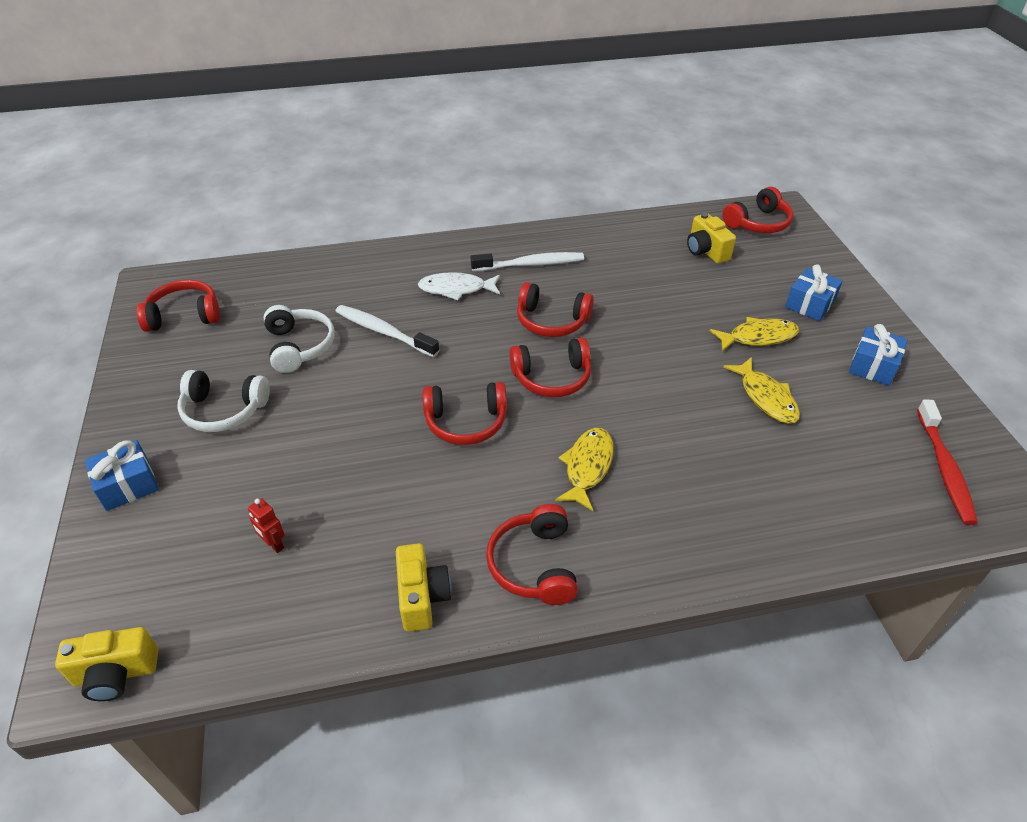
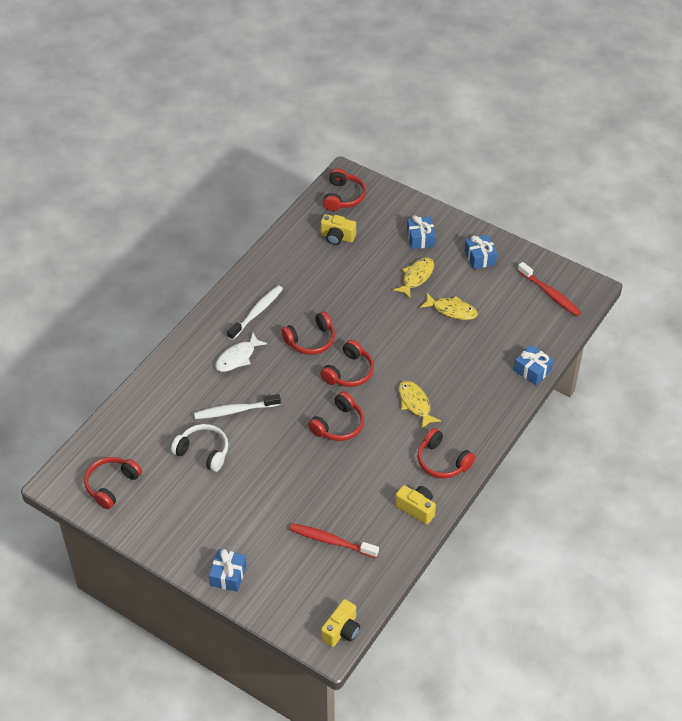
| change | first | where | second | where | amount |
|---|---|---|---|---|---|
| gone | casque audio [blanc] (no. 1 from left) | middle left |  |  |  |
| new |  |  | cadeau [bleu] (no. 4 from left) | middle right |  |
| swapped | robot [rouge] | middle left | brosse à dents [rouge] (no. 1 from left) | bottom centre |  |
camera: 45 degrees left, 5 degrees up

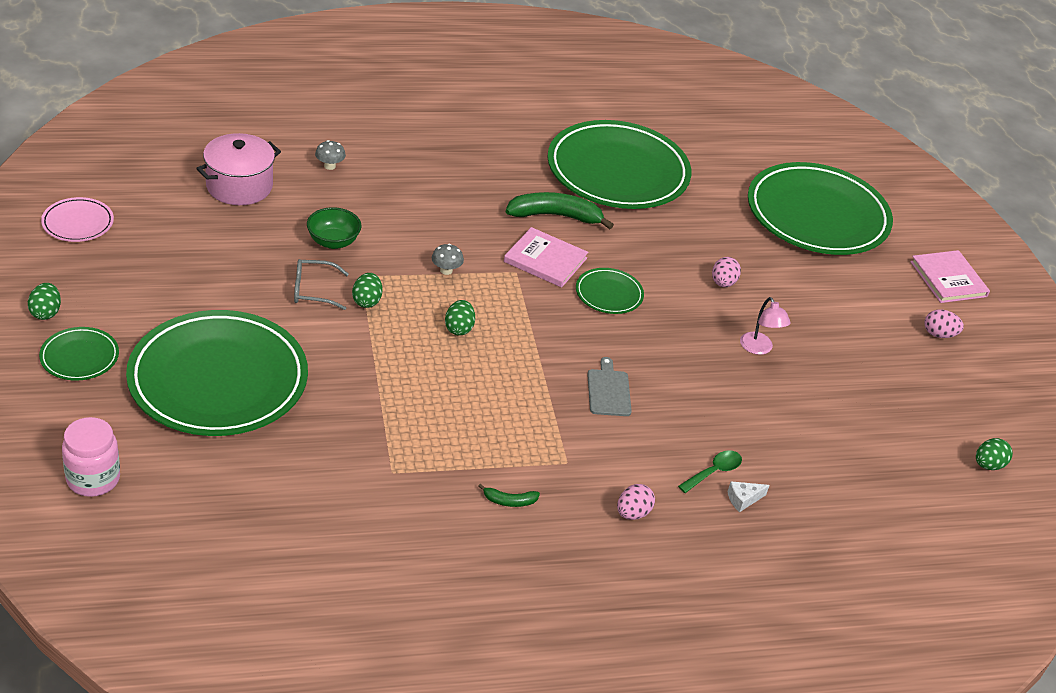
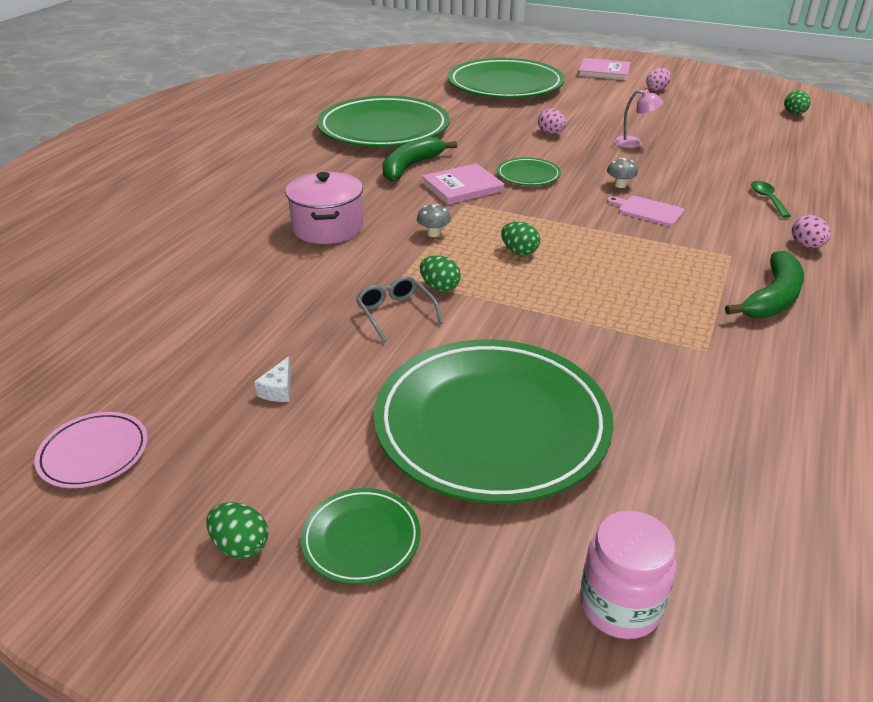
| change | first | where | second | where | amount |
|---|---|---|---|---|---|
| gone | bol [vert] | top left |  |  |  |
| shifted | marmite [rose] | top left |  | top centre |  |
| shifted | champignon [gris] (no. 1 from left in the first image) | top left | champignon [gris] (no. 2 from left) | top right |  |
| shifted | fromage [blanc] | bottom right |  | middle left |  |
| repainted | planche à découper [gris] | centre | planche à découper [rose] | top right |  |
| rotated | lunettes [gris] | middle left |  | centre | 120 degrees clockwise |
| scaled | banane [vert] (no. 1 from left in the first image) | bottom centre | banane [vert] (no. 2 from left) | middle right | x2.13 |
camera: 50 degrees left, 5 degrees down

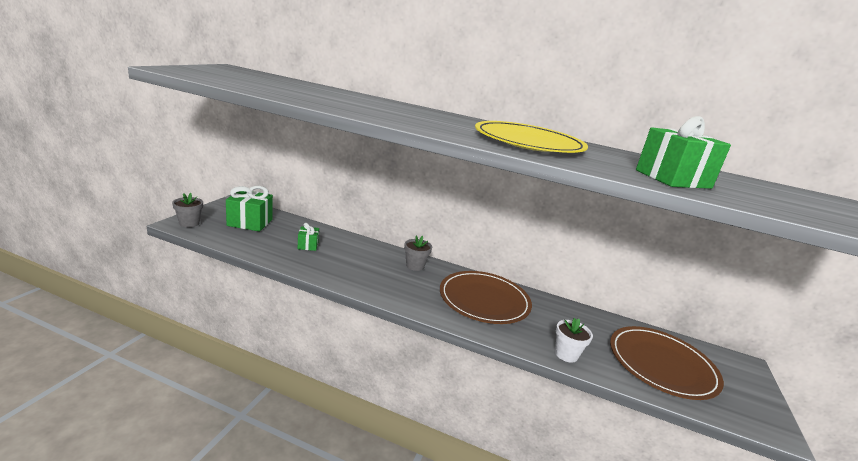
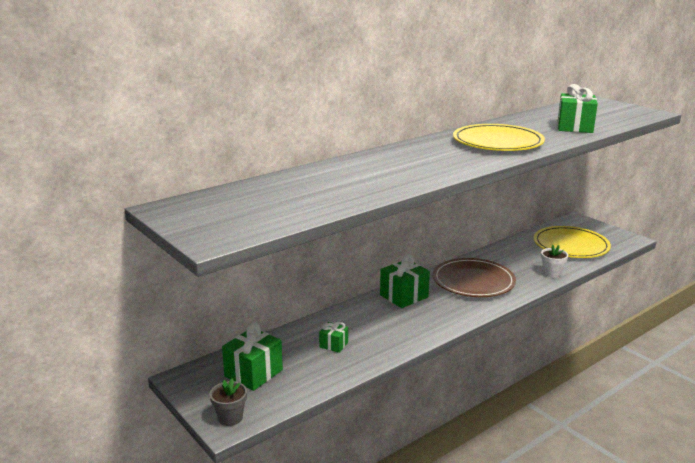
| change | first | where | second | where | amount |
|---|---|---|---|---|---|
| swapped | pot de fleurs [gris] (no. 2 from left) | centre | cadeau [vert] (no. 3 from left) | centre |  |
| repainted | assiette [marron] (no. 2 from left) | bottom right | assiette [jaune] (no. 2 from left) | middle right |  |
camera: 55 degrees left, 0 degrees up

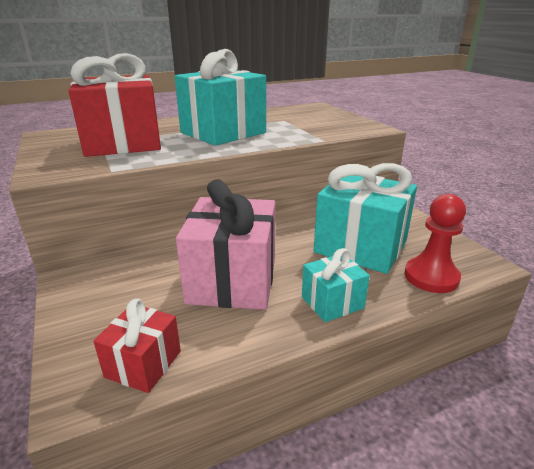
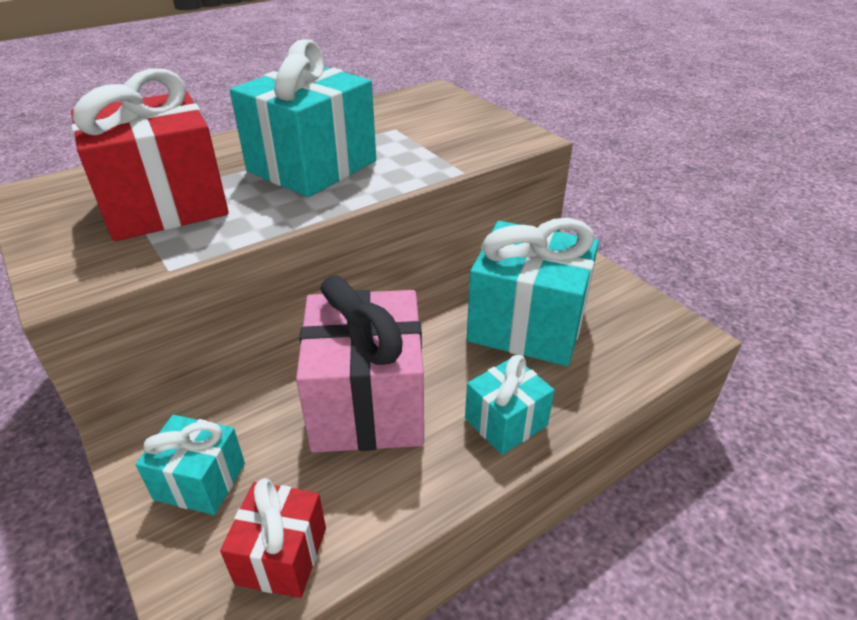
| change | first | where | second | where | amount |
|---|---|---|---|---|---|
| gone | pion [rouge] | middle right |  |  |  |
| new |  |  | cadeau [turquoise] (no. 1 from left) | bottom left |  |
camera: 10 degrees left, 10 degrees up

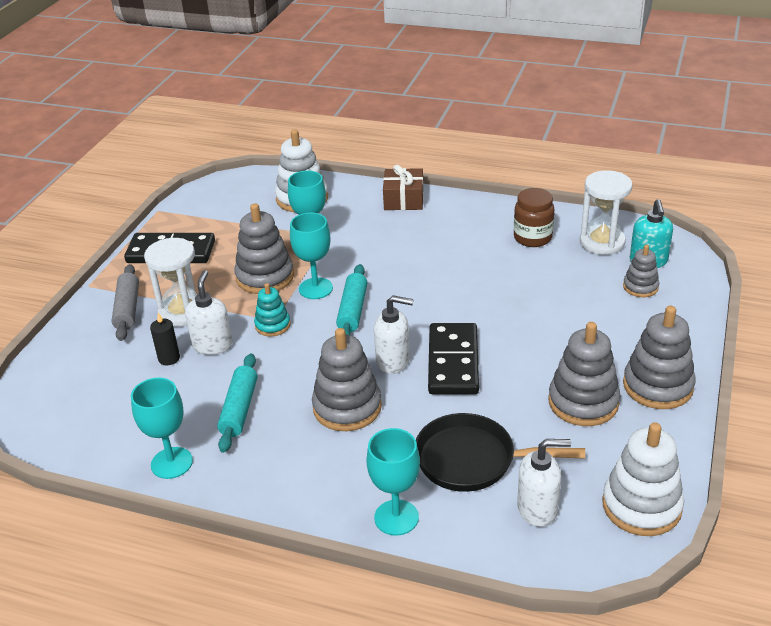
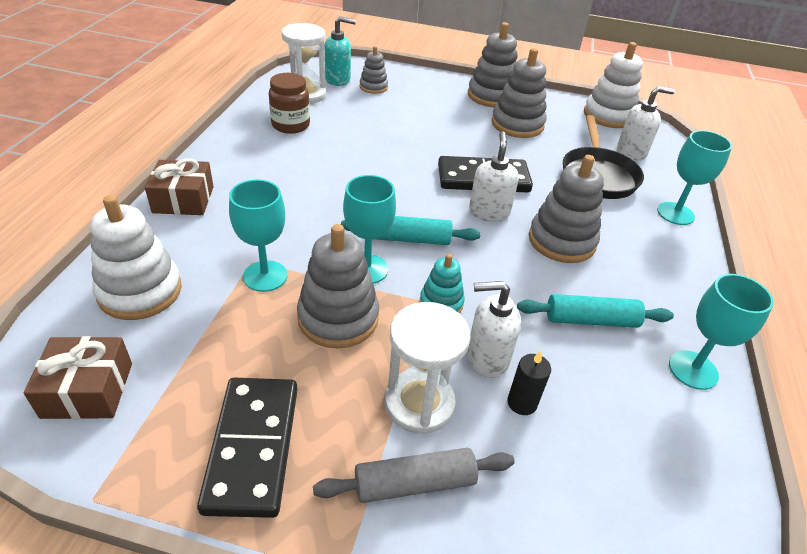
| change | first | where | second | where | amount |
|---|---|---|---|---|---|
| new |  |  | cadeau [marron] (no. 1 from left) | bottom left |  |
| rotated | distributeur de savon [blanc] (no. 3 from left) | bottom right |  | top right | 90 degrees clockwise |
camera: 100 degrees left, 5 degrees up

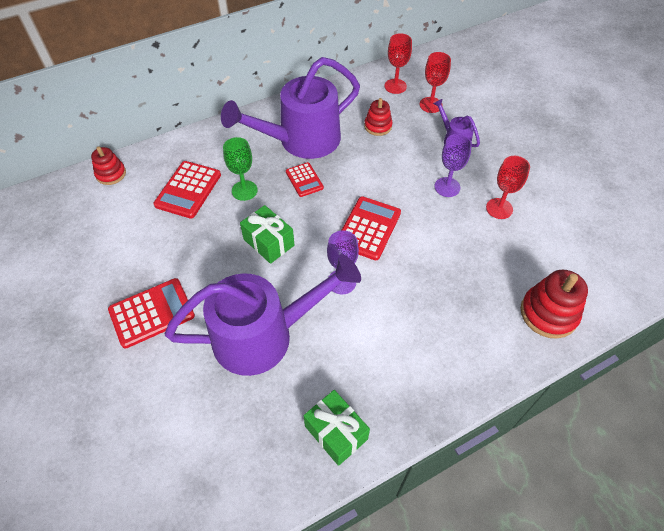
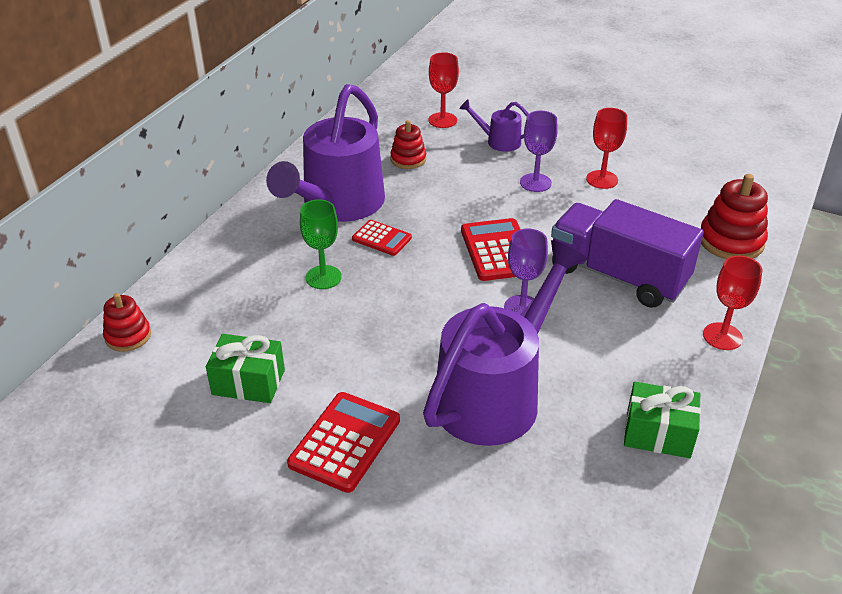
| change | first | where | second | where | amount |
|---|---|---|---|---|---|
| gone | calculatrice [rouge] (no. 2 from left) | middle left |  |  |  |
| new |  |  | camion [violet] | middle right |  |
| shifted | cadeau [vert] (no. 1 from left) | centre |  | middle left |  |
| shifted | verre à pied [rouge] (no. 1 from left in the first image) | top centre | verre à pied [rouge] (no. 3 from left) | middle right |  |
camera: 35 degrees left, 15 degrees down

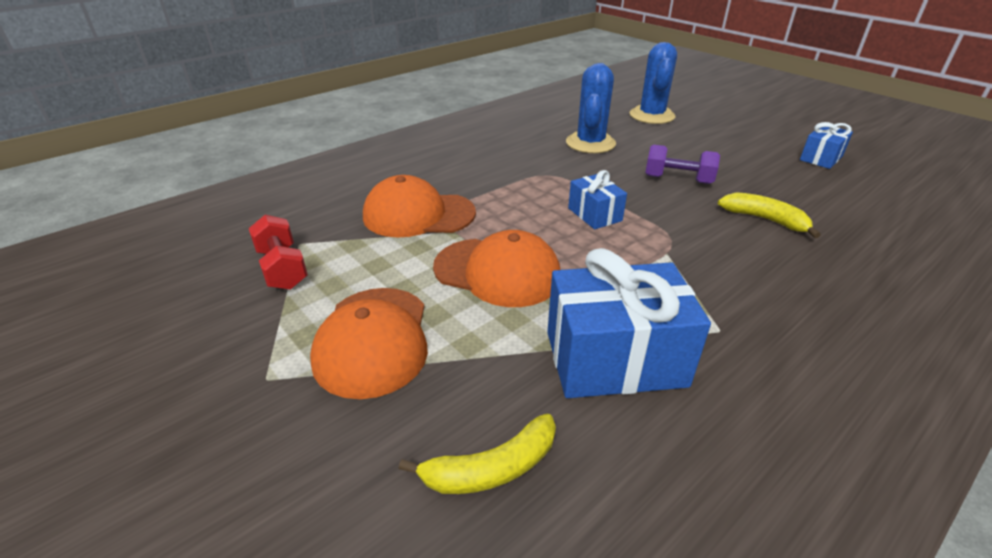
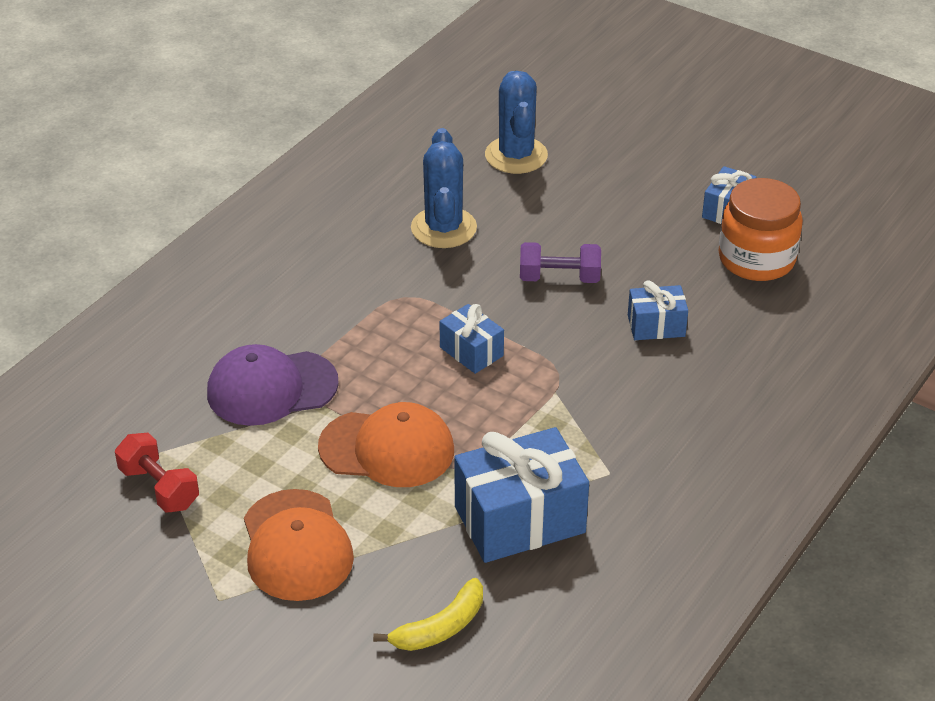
| change | first | where | second | where | amount |
|---|---|---|---|---|---|
| new |  |  | bocal [orange] | top right |  |
| swapped | banane [jaune] (no. 2 from left) | middle right | cadeau [bleu] (no. 3 from left) | middle right |  |
| repainted | casquette [orange] (no. 2 from left) | centre | casquette [violet] | middle left |  |
camera: 15 degrees left, 5 degrees up

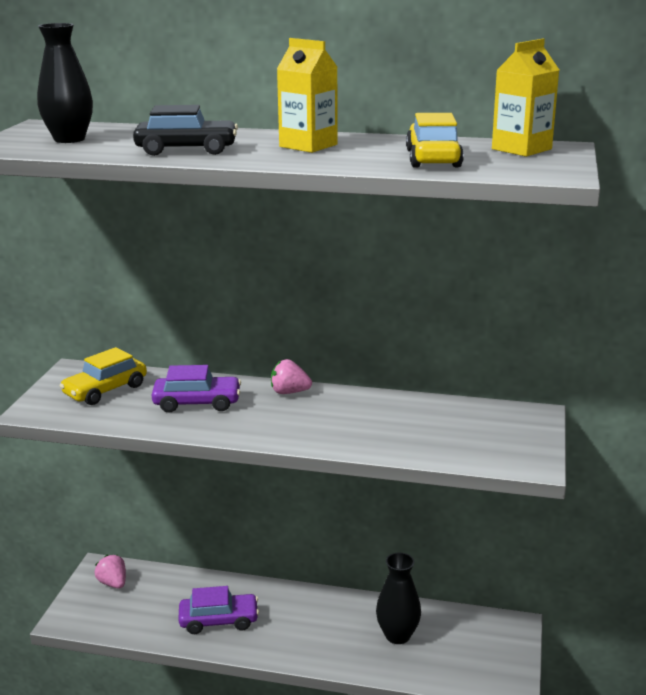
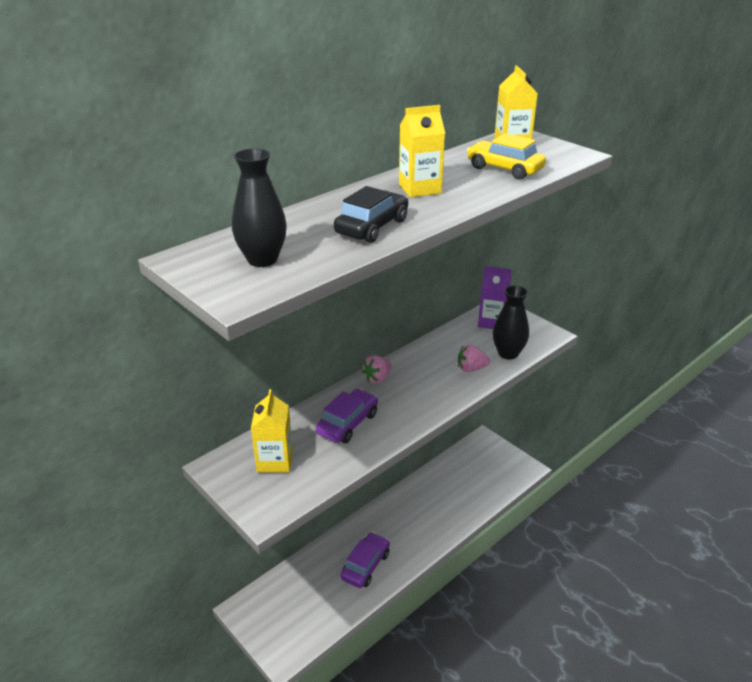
| change | first | where | second | where | amount |
|---|---|---|---|---|---|
| new |  |  | brique de lait [violet] | centre |  |
| shifted | fraise [rose] (no. 1 from left in the first image) | bottom left | fraise [rose] (no. 2 from left) | centre |  |
| shifted | vase [noir] (no. 2 from left) | bottom centre |  | middle right |  |
| swapped | voiture [jaune] (no. 1 from left) | middle left | brique de lait [jaune] (no. 1 from left) | centre |  |
camera: 55 degrees left, 10 degrees up

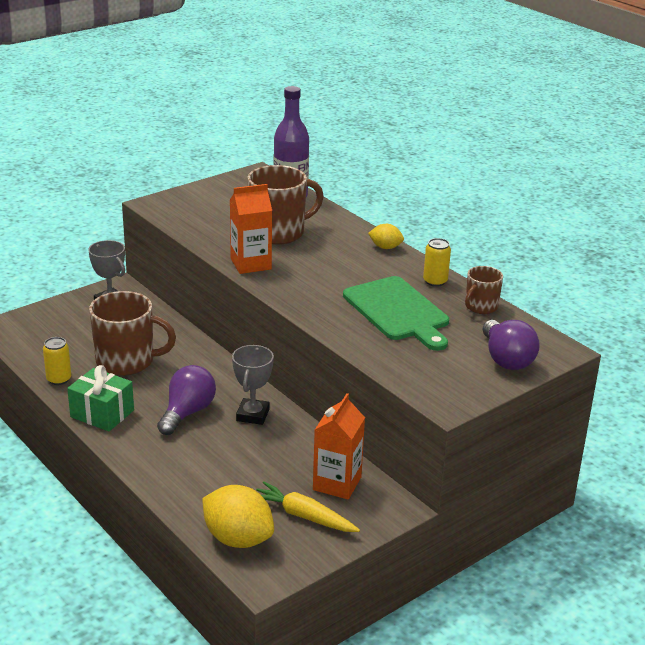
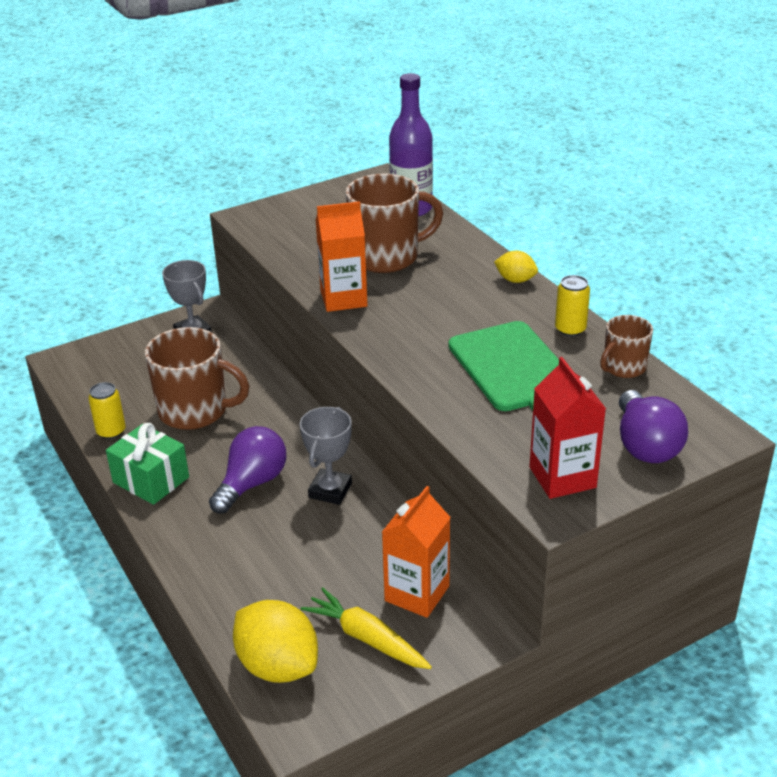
| change | first | where | second | where | amount |
|---|---|---|---|---|---|
| new |  |  | brique de lait [rouge] | middle right |  |
camera: 10 degrees right, 5 degrees up

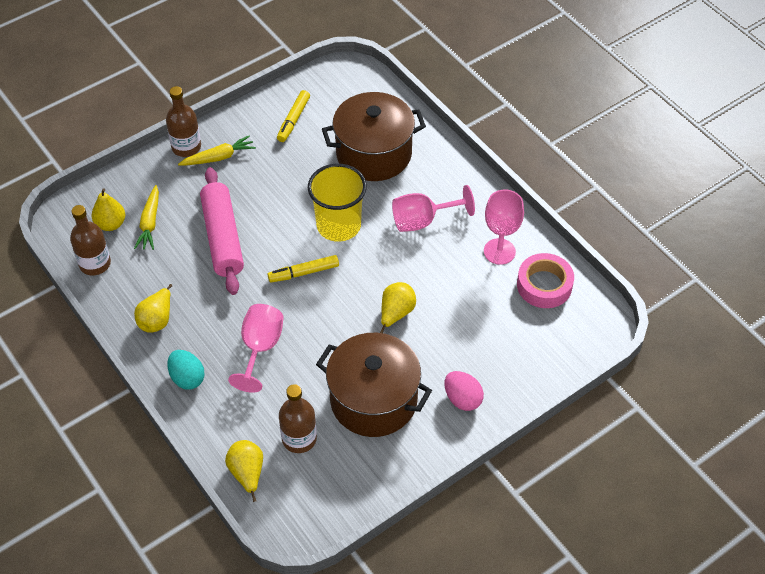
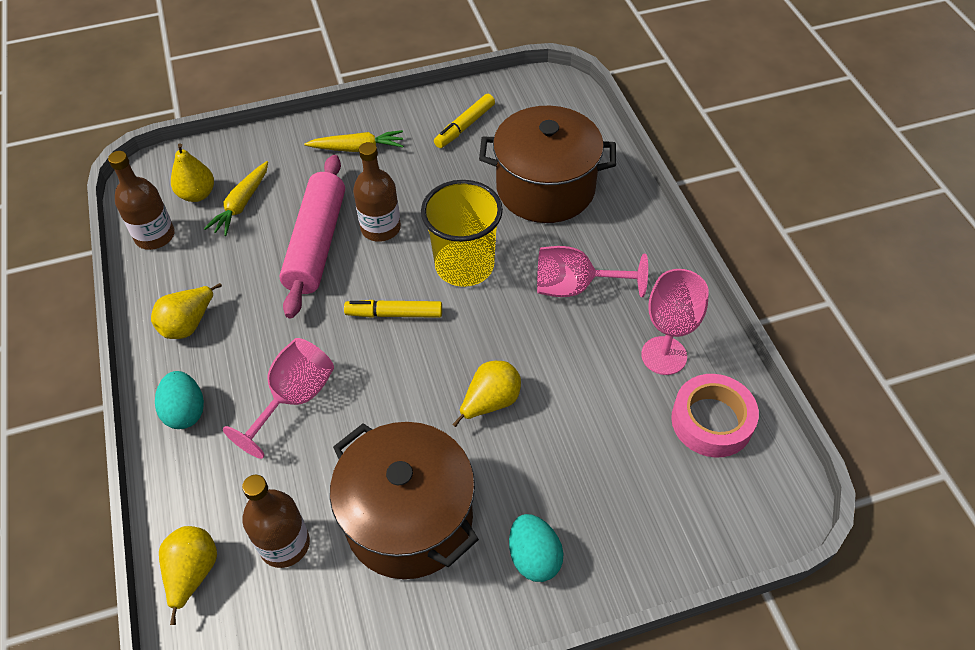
| change | first | where | second | where | amount |
|---|---|---|---|---|---|
| shifted | bouteille [marron] (no. 2 from left in the first image) | top left | bouteille [marron] (no. 3 from left) | top centre |  |
| repainted | œuf [rose] | bottom centre | œuf [turquoise] (no. 2 from left) | bottom centre |  |
camera: 20 degrees right, 0 degrees up

